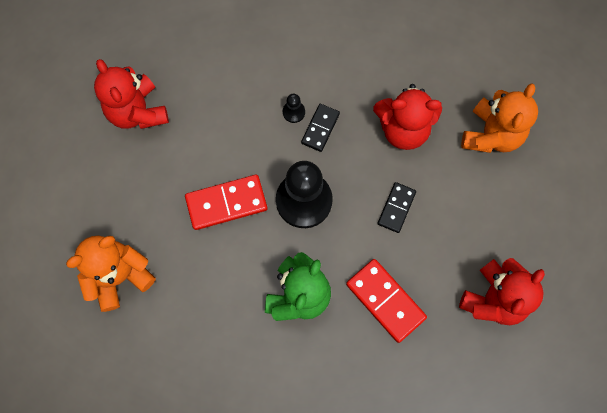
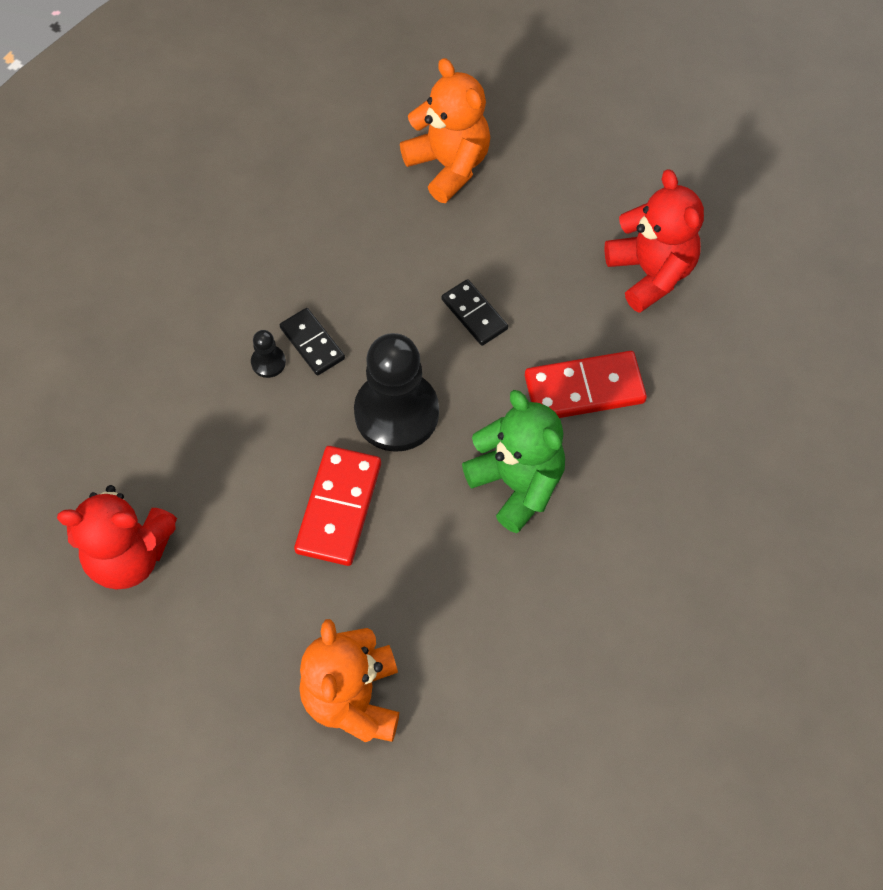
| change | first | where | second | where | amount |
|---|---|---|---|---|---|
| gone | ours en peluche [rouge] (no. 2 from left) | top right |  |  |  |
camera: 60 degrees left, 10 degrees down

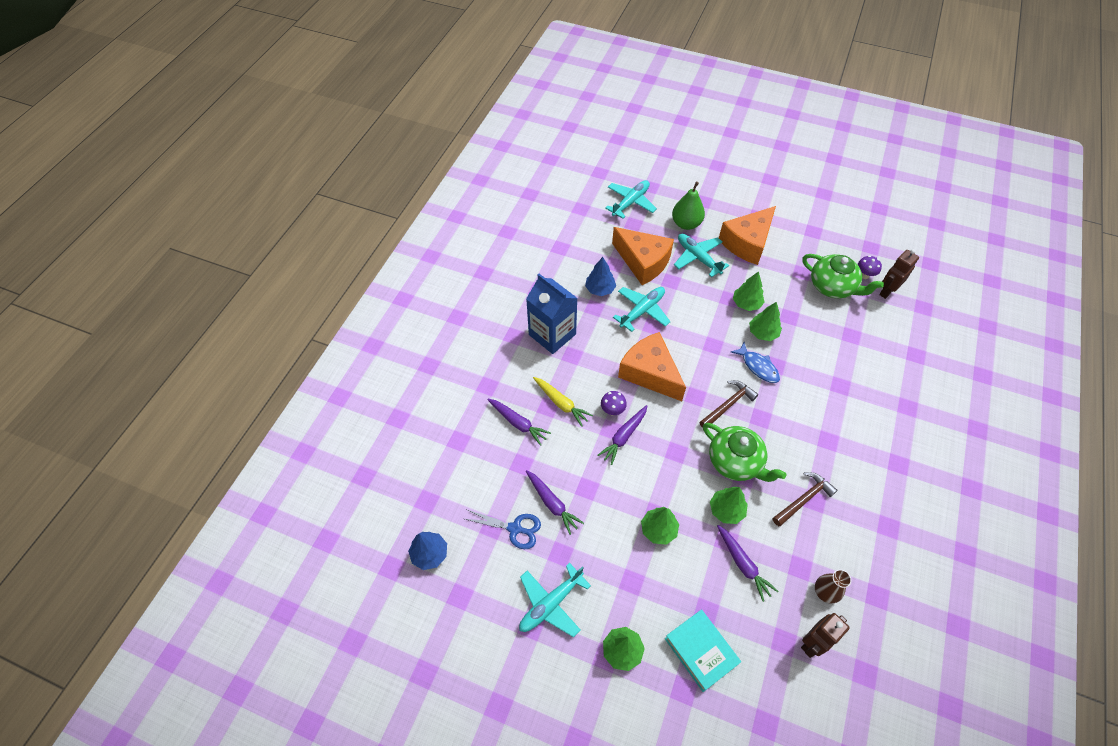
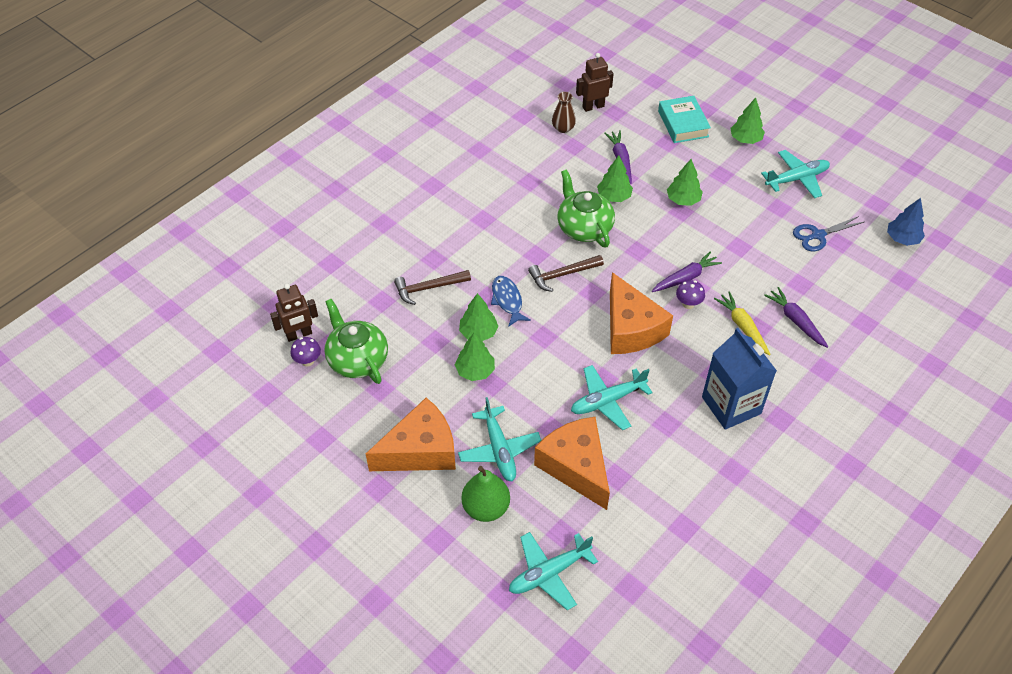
| change | first | where | second | where | amount |
|---|---|---|---|---|---|
| gone | carotte [violet] (no. 2 from left) | bottom centre |  |  |  |
| gone | arbre [bleu] (no. 2 from left) | centre |  |  |  |
| shifted | marteau [marron] (no. 2 from left in the first image) | bottom right | marteau [marron] (no. 1 from left) | centre |  |
| rotated | ciseaux [bleu] | bottom centre |  | middle right | 60 degrees counterclockwise |
camera: 160 degrees left, 5 degrees down

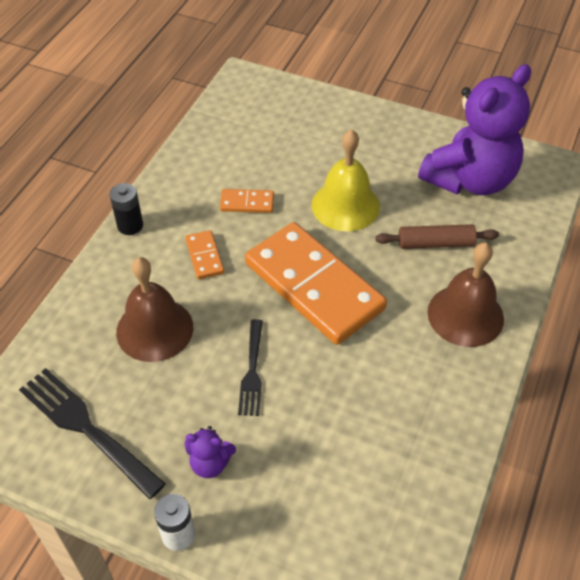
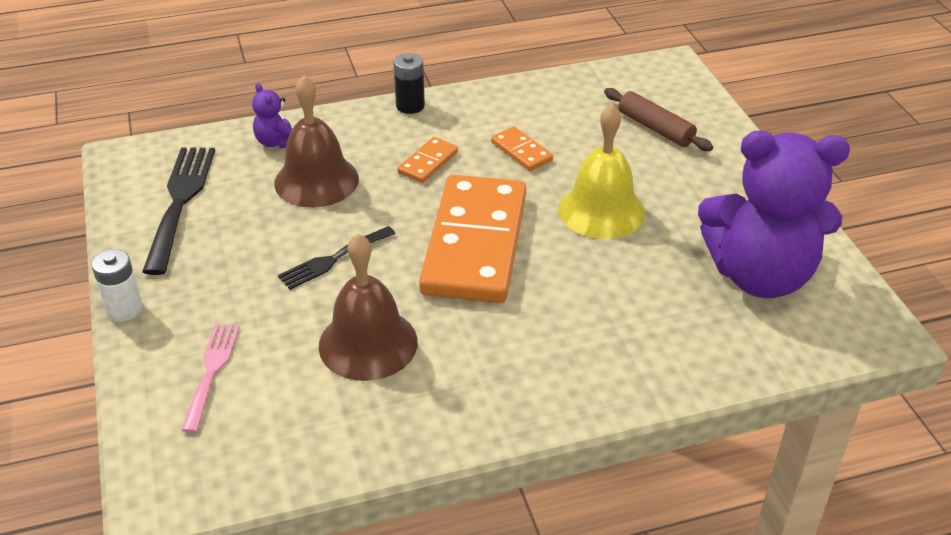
| change | first | where | second | where | amount |
|---|---|---|---|---|---|
| new |  |  | fourchette [rose] | bottom left |  |
| shifted | ours en peluche [violet] (no. 1 from left) | bottom centre |  | top left |  |
| shifted | rouleau à pâtisserie [marron] | middle right |  | top right |  |
| shifted | cloche [marron] (no. 2 from left) | middle right |  | centre |  |
camera: 50 degrees right, 10 degrees down

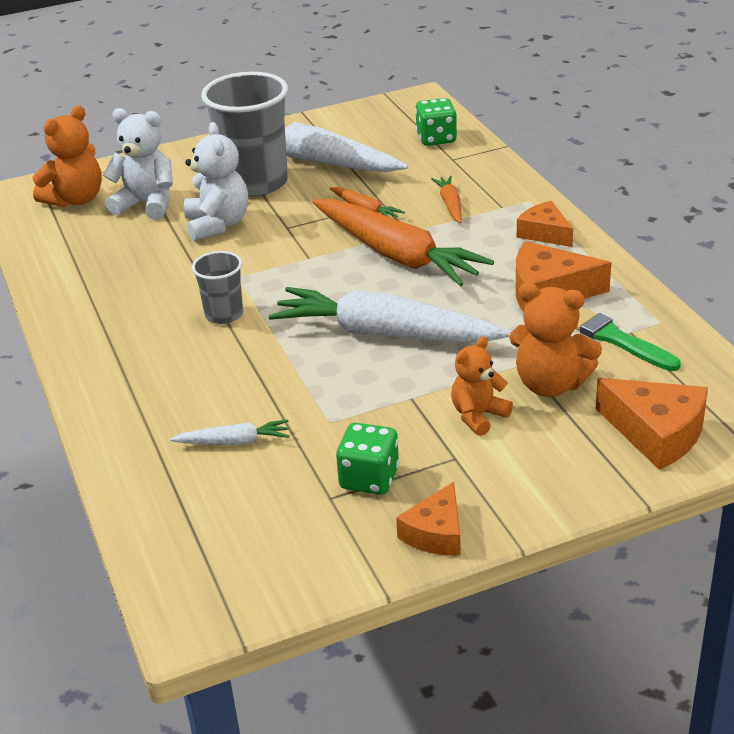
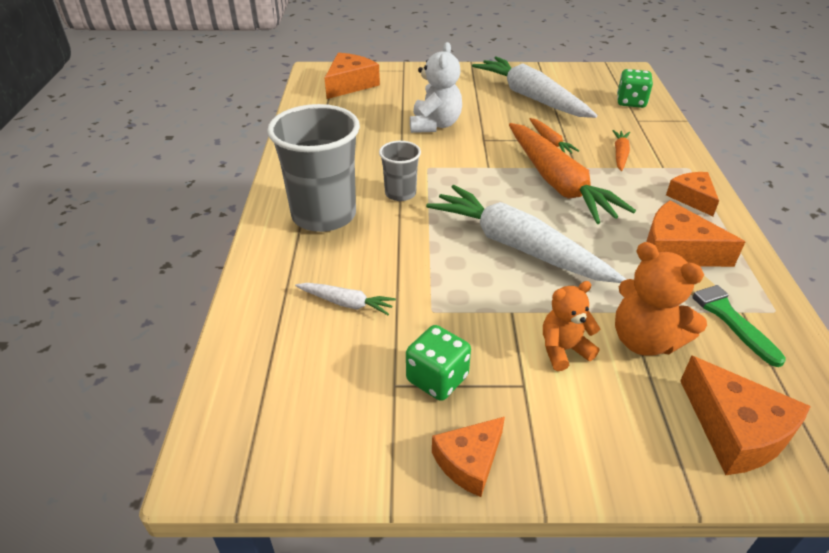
| change | first | where | second | where | amount |
|---|---|---|---|---|---|
| gone | ours en peluche [blanc] (no. 1 from left) | top left |  |  |  |
| shifted | gobelet [gris] (no. 2 from left in the first image) | top left | gobelet [gris] (no. 1 from left) | top centre |  |
| swapped | ours en peluche [orange] (no. 1 from left) | top left | fromage [orange] (no. 1 from left) | top centre |  |
camera: 20 degrees right, 5 degrees up

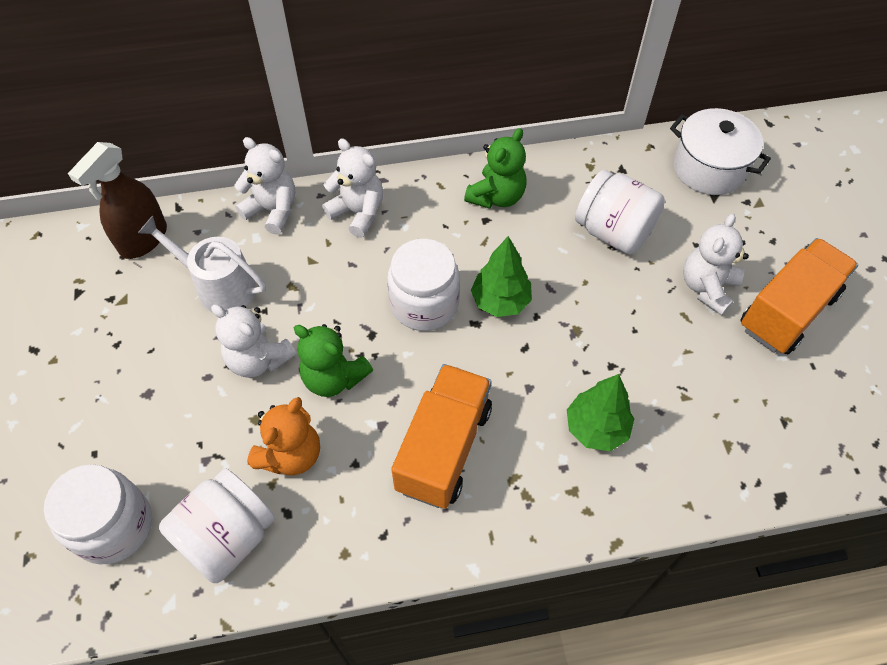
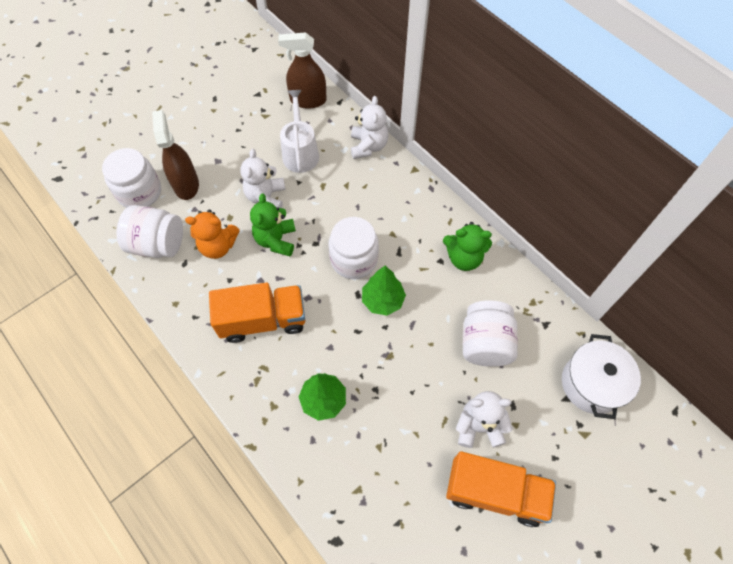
| change | first | where | second | where | amount |
|---|---|---|---|---|---|
| gone | ours en peluche [blanc] (no. 3 from left) | top centre |  |  |  |
| new |  |  | vaporisateur [marron] (no. 1 from left) | top left |  |
camera: 60 degrees right, 5 degrees up

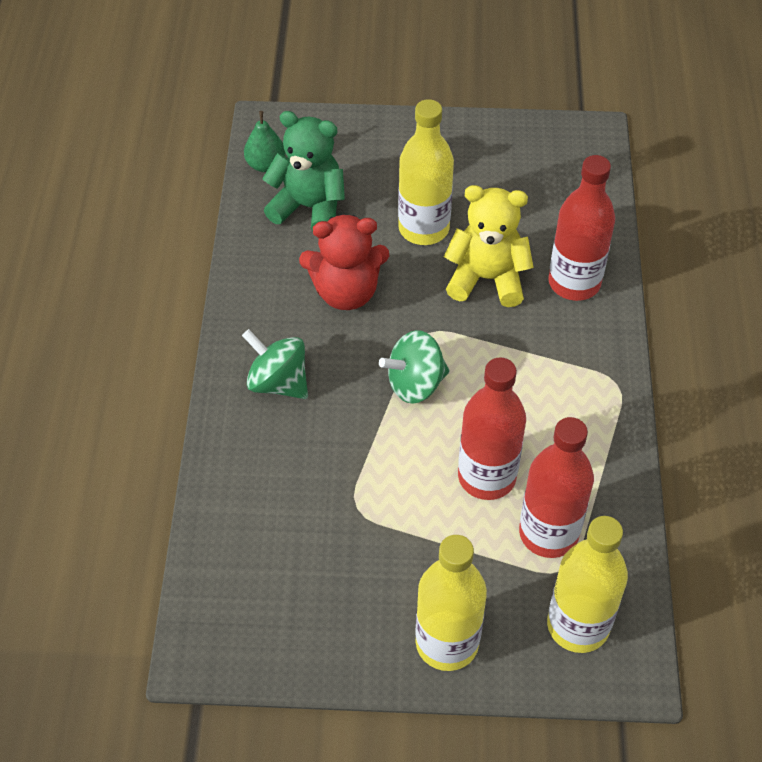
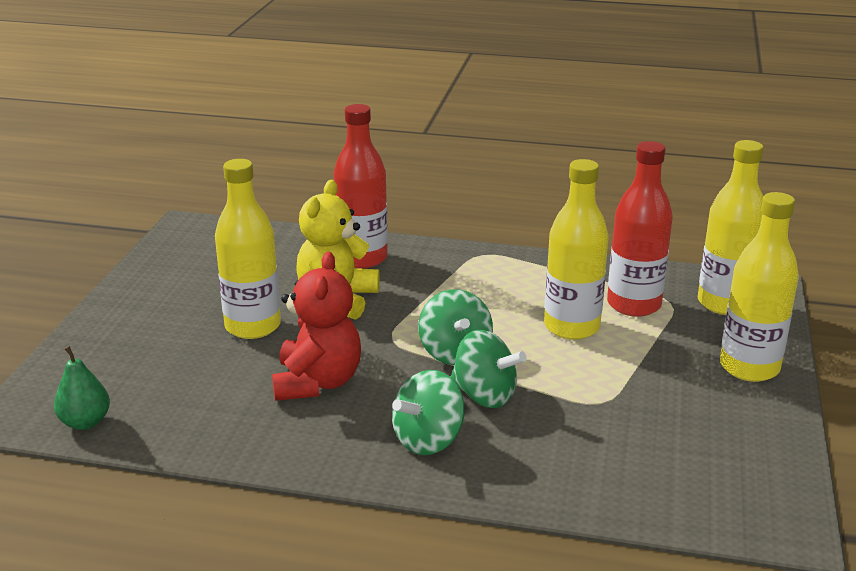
| change | first | where | second | where | amount |
|---|---|---|---|---|---|
| gone | ours en peluche [vert] | top centre |  |  |  |
| new |  |  | toupie [vert] (no. 3 from left) | centre |  |
| repainted | bouteille [rouge] (no. 1 from left) | centre | bouteille [jaune] (no. 2 from left) | middle right |  |
camera: 80 degrees left, 25 degrees down

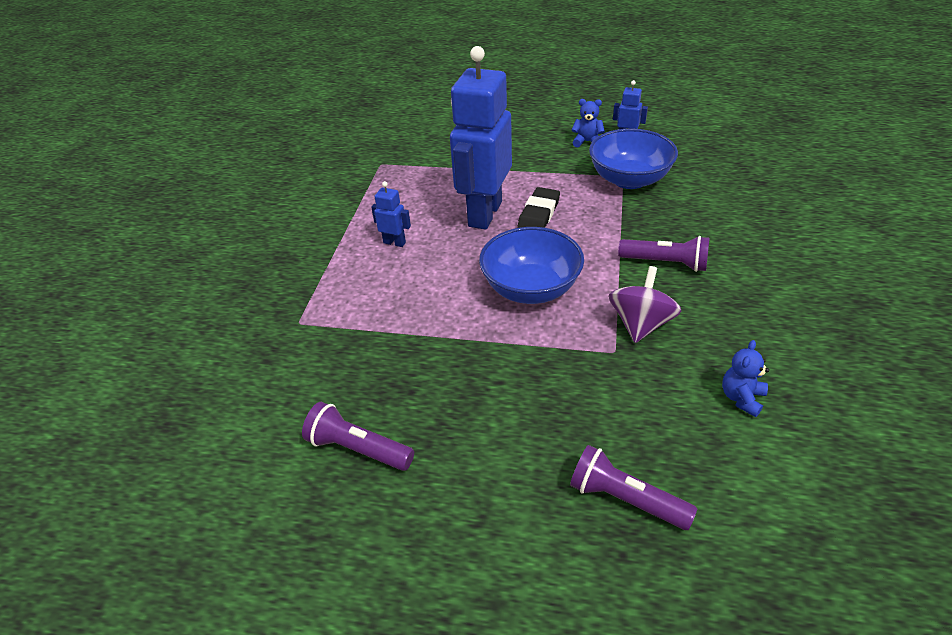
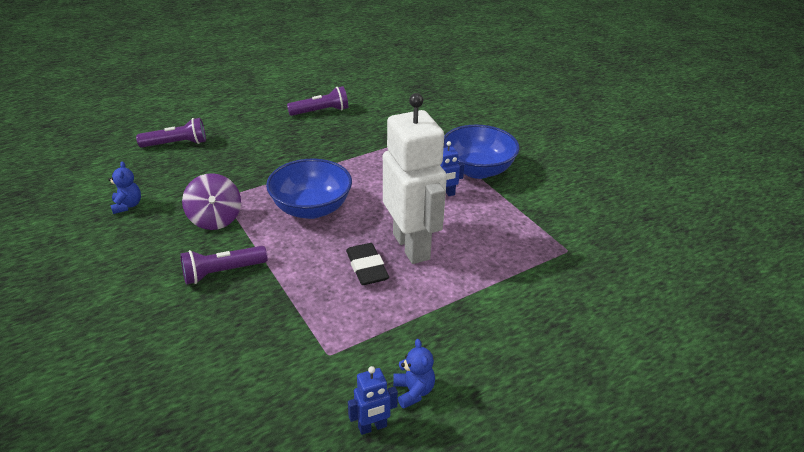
| change | first | where | second | where | amount |
|---|---|---|---|---|---|
| shifted | bol [bleu] (no. 2 from left) | top centre |  | centre |  |
| repainted | robot [bleu] (no. 2 from left) | top centre | robot [blanc] | centre |  |
| rotated | ours en peluche [bleu] (no. 1 from left in the first image) | top centre | ours en peluche [bleu] (no. 2 from left) | bottom centre | 75 degrees counterclockwise |
camera: 135 degrees right, 5 degrees down

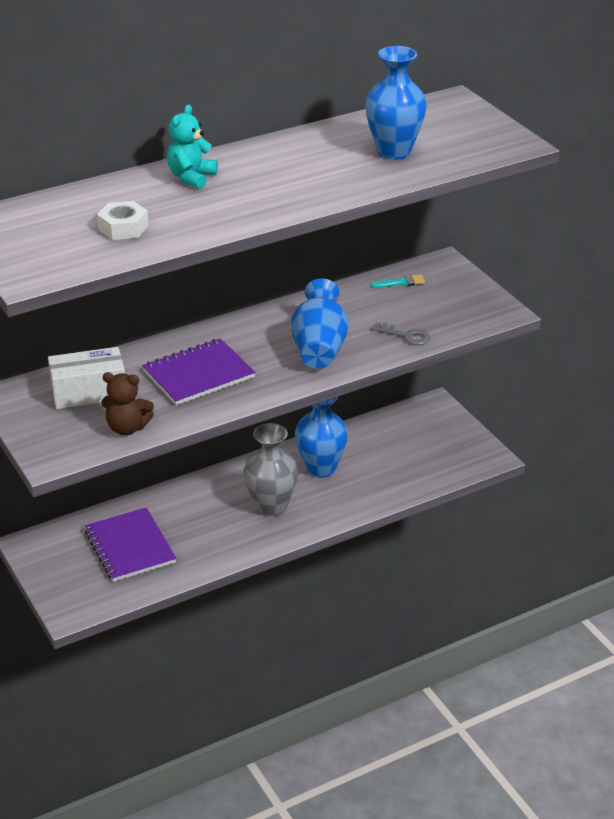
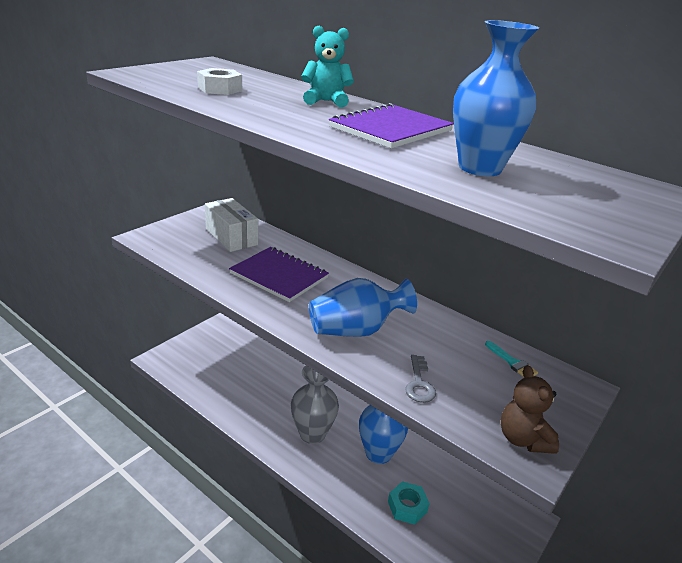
| change | first | where | second | where | amount |
|---|---|---|---|---|---|
| new |  |  | écrou [turquoise] | bottom centre |  |
| shifted | carnet [violet] (no. 1 from left in the first image) | middle left | carnet [violet] (no. 2 from left) | top centre |  |
| shifted | ours en peluche [marron] | middle left |  | bottom right |  |
camera: 65 degrees right, 5 degrees down

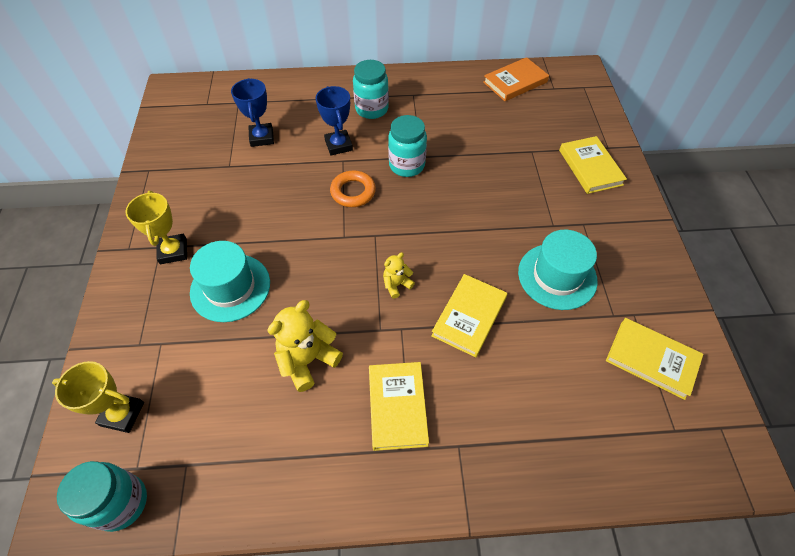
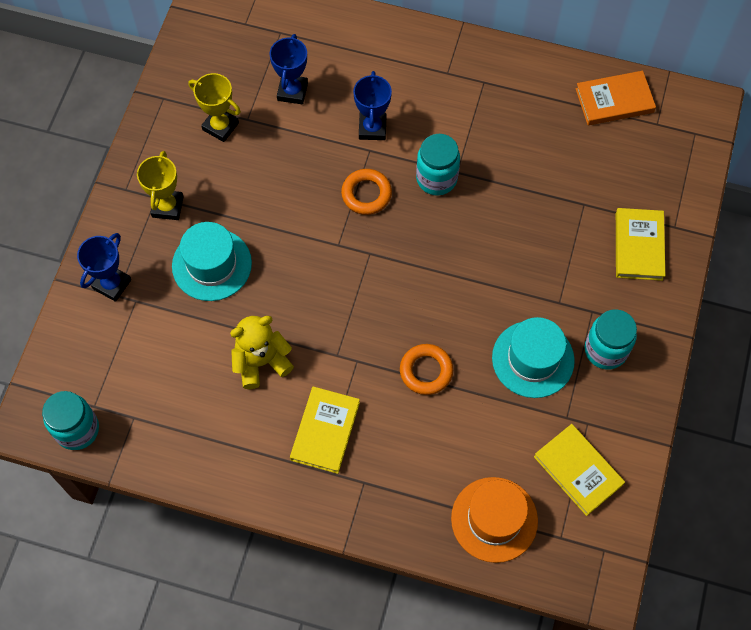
| change | first | where | second | where | amount |
|---|---|---|---|---|---|
| gone | ours en peluche [jaune] (no. 2 from left) | centre |  |  |  |
| new |  |  | trophée [bleu] (no. 1 from left) | middle left |  |
| new |  |  | chapeau [orange] | bottom centre |  |
| shifted | trophée [jaune] (no. 1 from left in the first image) | bottom left | trophée [jaune] (no. 2 from left) | top left |  |
| shifted | bocal [turquoise] (no. 2 from left in the first image) | top centre | bocal [turquoise] (no. 3 from left) | middle right |  |
| swapped | livre [jaune] (no. 2 from left) | centre | anneau [orange] (no. 2 from left) | centre |  |
camera: 20 degrees right, 10 degrees up

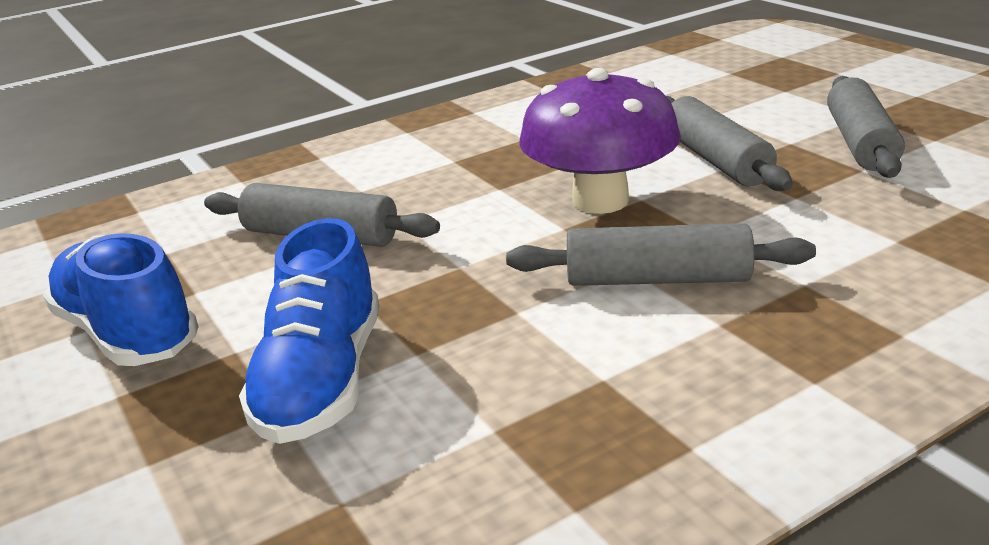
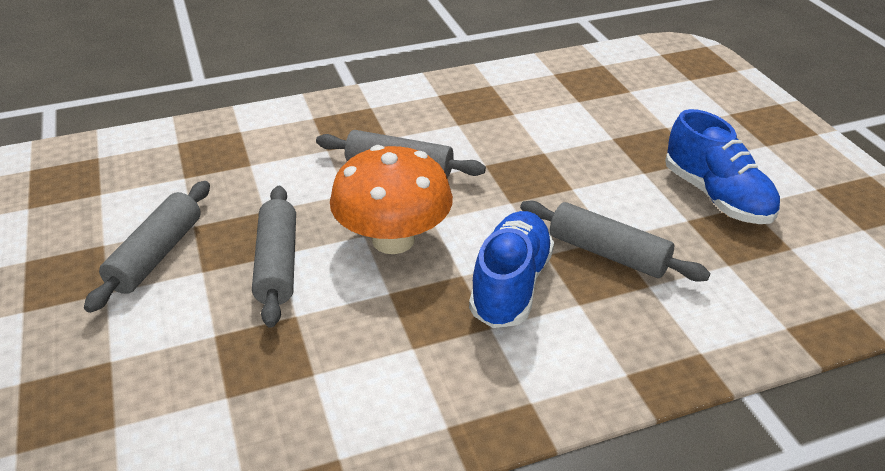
| change | first | where | second | where | amount |
|---|---|---|---|---|---|
| shifted | chaussure [bleu] (no. 2 from left in the first image) | middle left | chaussure [bleu] (no. 1 from left) | centre |  |
| repainted | champignon [violet] | top centre | champignon [orange] | centre |  |
camera: 170 degrees left, 10 degrees up

